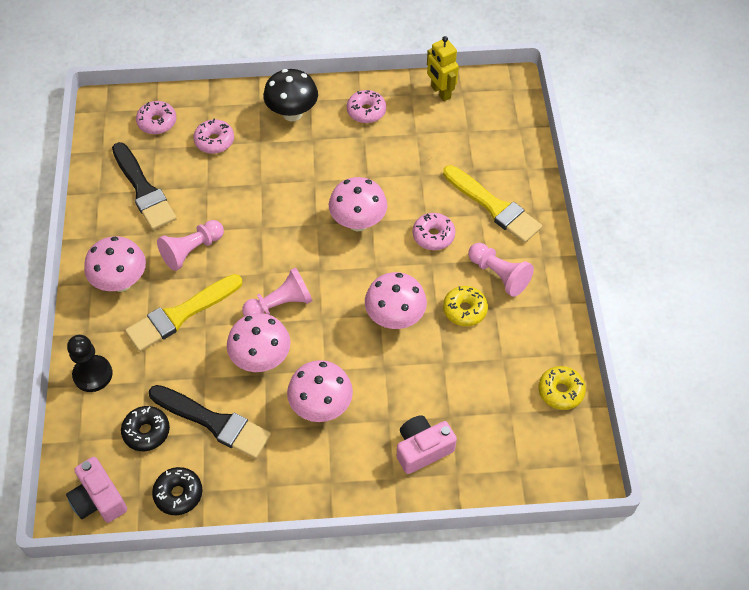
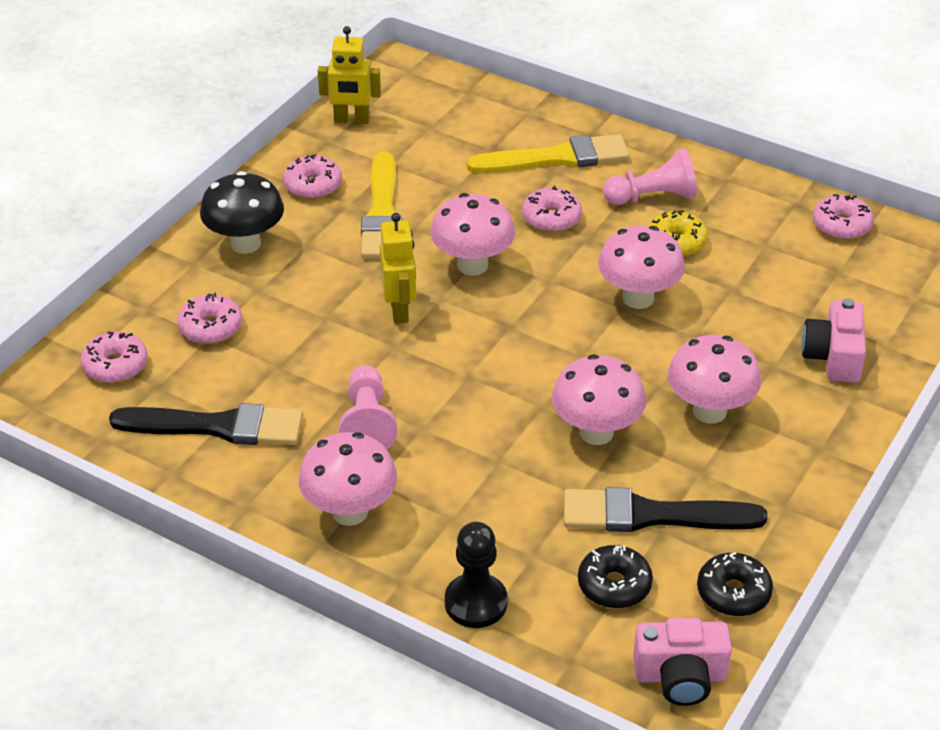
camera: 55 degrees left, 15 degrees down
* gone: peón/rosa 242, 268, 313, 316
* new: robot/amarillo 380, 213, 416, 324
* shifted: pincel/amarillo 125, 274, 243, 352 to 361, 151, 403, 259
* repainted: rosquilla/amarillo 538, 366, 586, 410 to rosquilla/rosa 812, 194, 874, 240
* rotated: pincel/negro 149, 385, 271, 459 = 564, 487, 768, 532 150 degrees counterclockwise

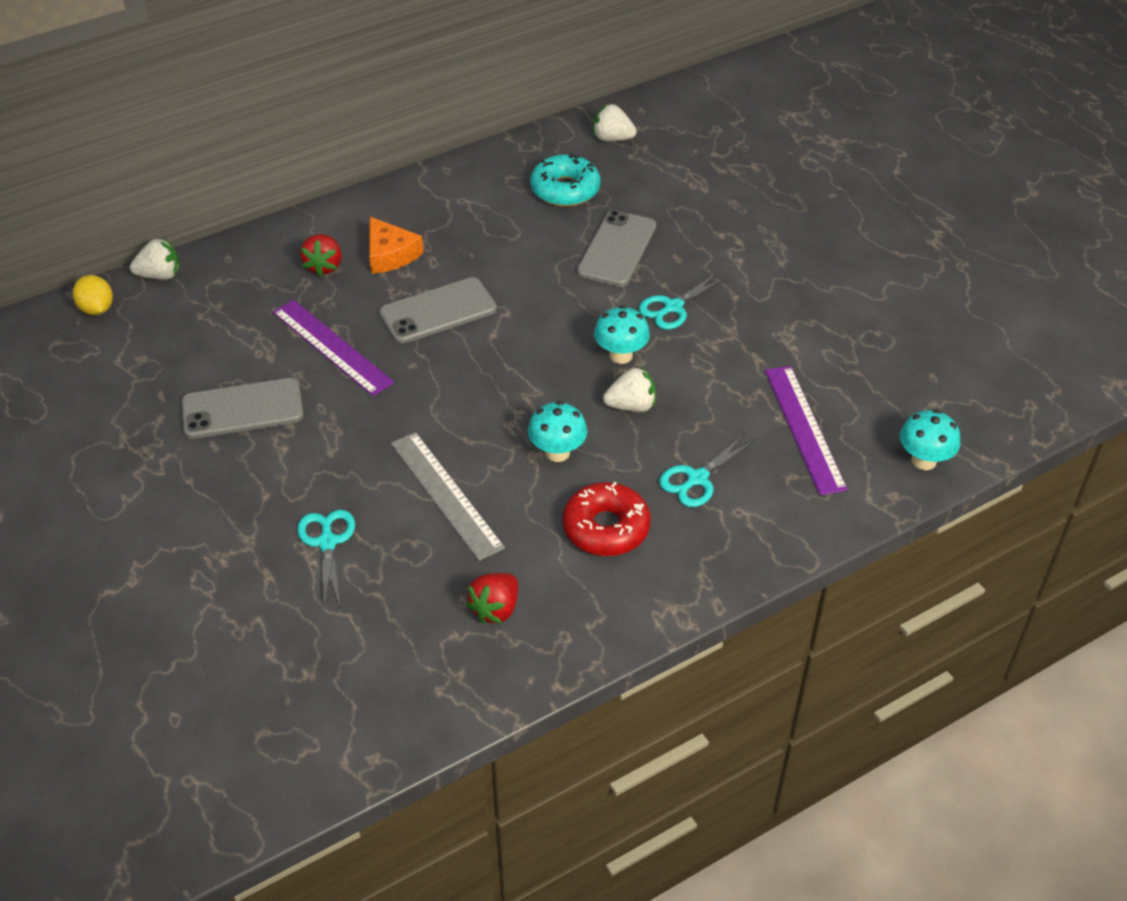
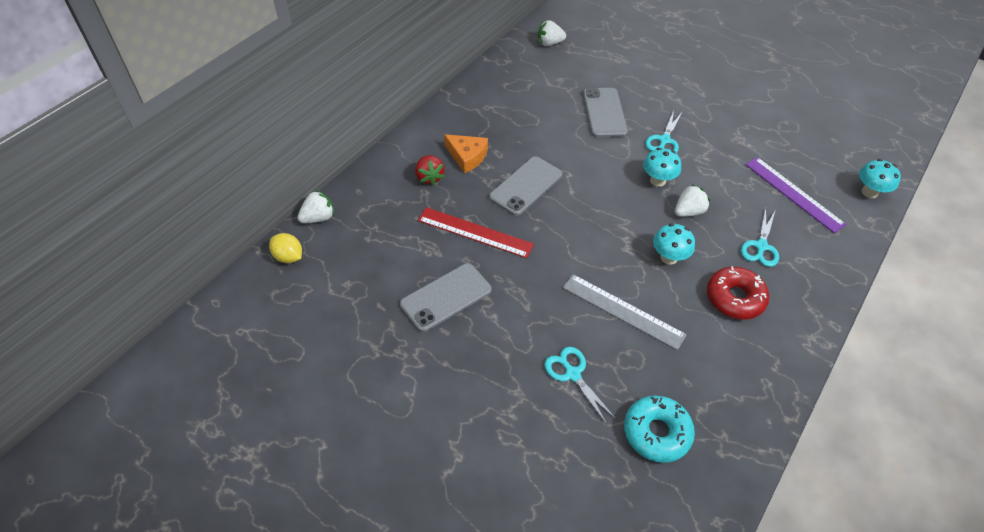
camera: 25 degrees left, 5 degrees up
* gone: fresa/rojo 466, 573, 518, 624
* shifted: rosquilla/turquesa 530, 153, 600, 207 to 624, 395, 695, 463
* repainted: regla/morado 273, 300, 394, 396 to regla/rojo 418, 207, 534, 258

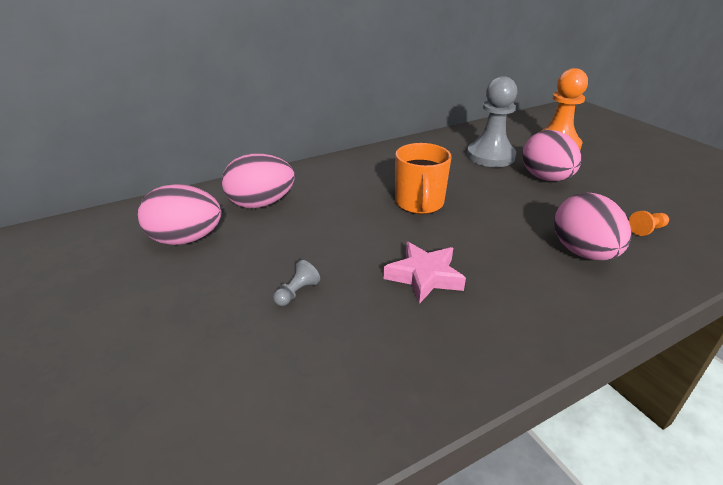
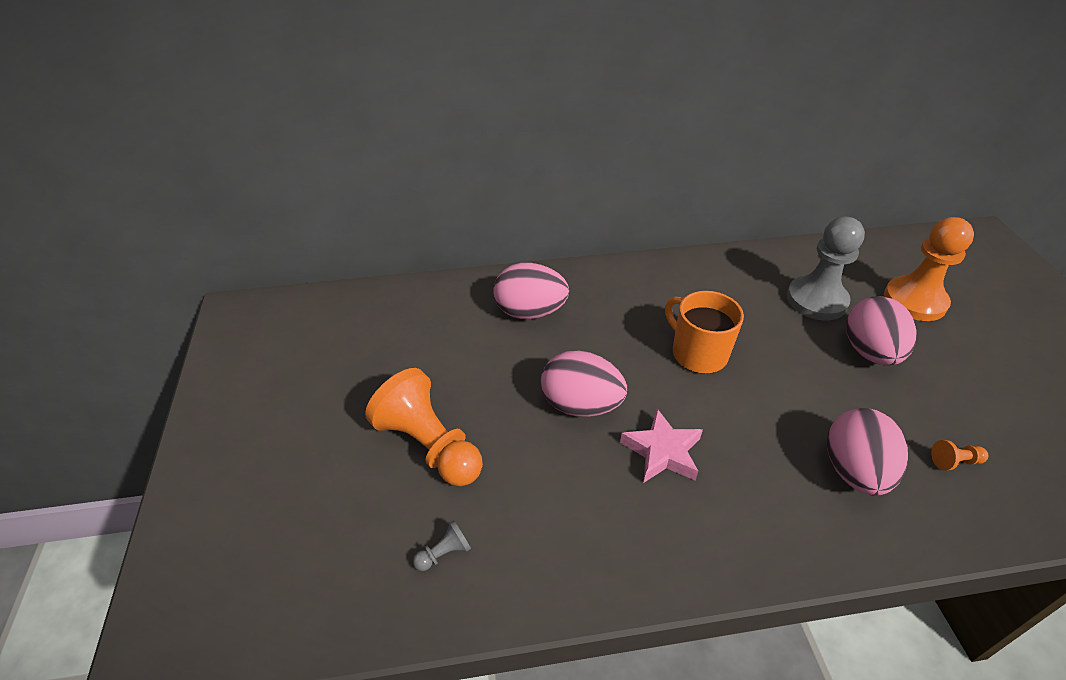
camera: 20 degrees right, 10 degrees up
* new: peón/naranja 365, 368, 483, 486
* shifted: huevo/rosa 138, 184, 222, 245 to 541, 351, 627, 417
* shifted: peón/gris 273, 260, 320, 306 to 413, 520, 471, 571
* rotated: taza/naranja 395, 143, 451, 214 = 665, 291, 744, 374 120 degrees clockwise

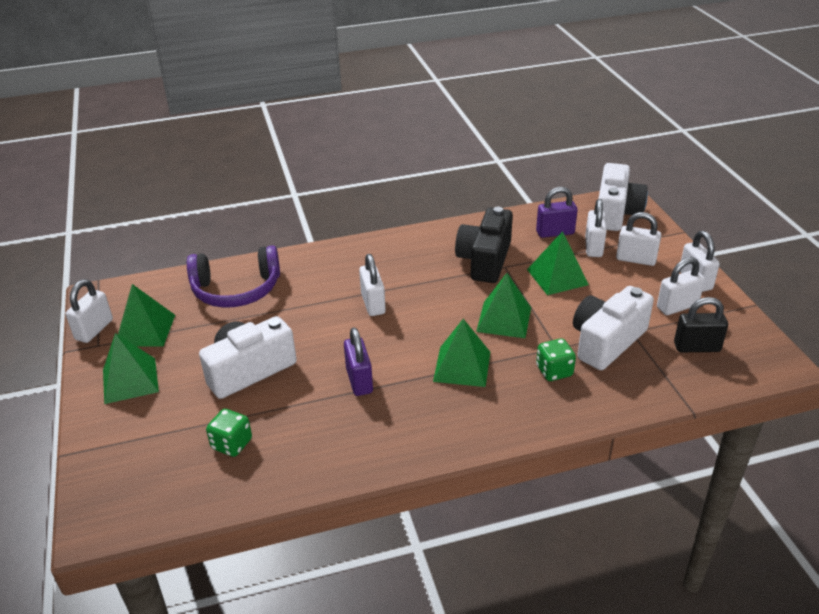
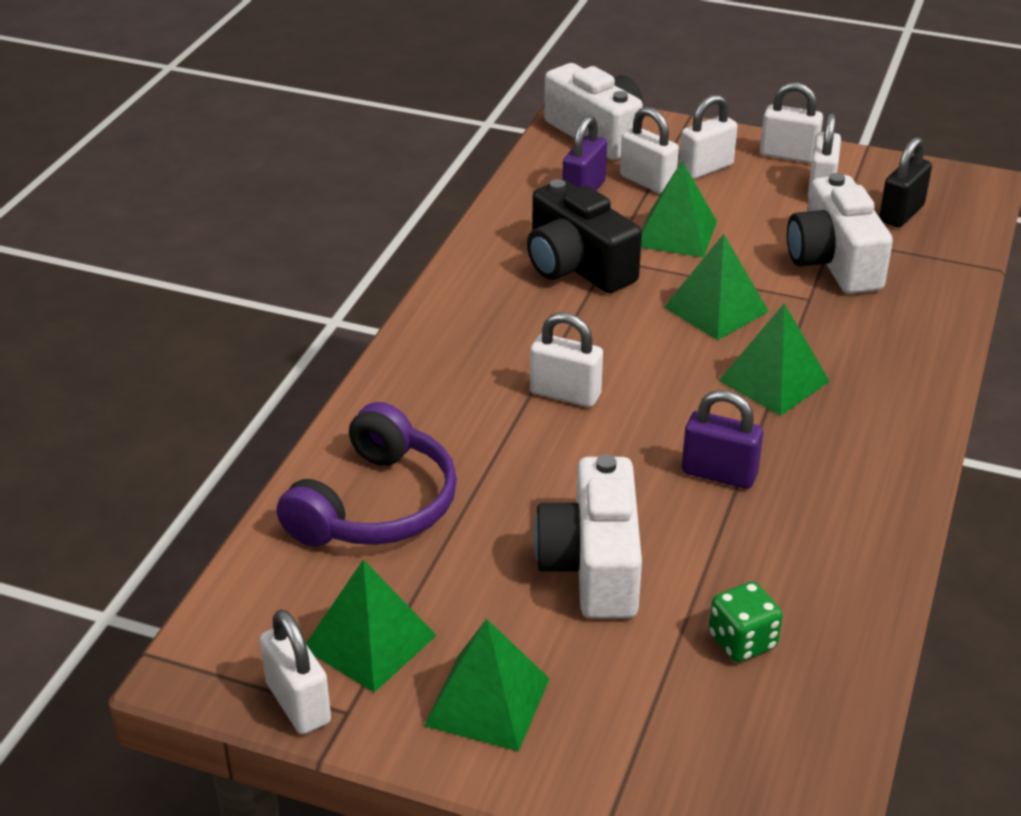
camera: 55 degrees left, 0 degrees up
* gone: dado/verde 536, 339, 576, 381

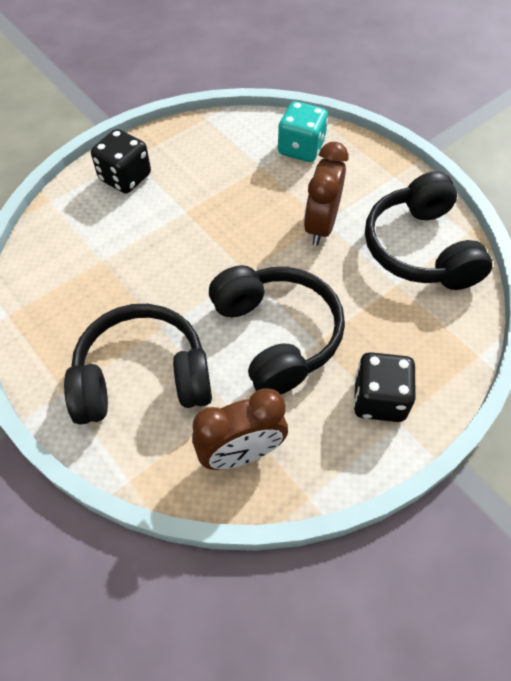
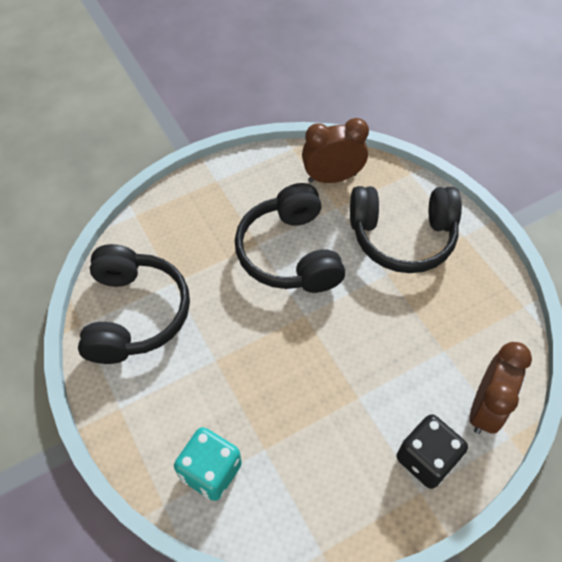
camera: 170 degrees left, 0 degrees up
* gone: dado/negro 353, 352, 416, 422
* shifted: despertador/marrón 304, 142, 348, 246 to 470, 342, 532, 434

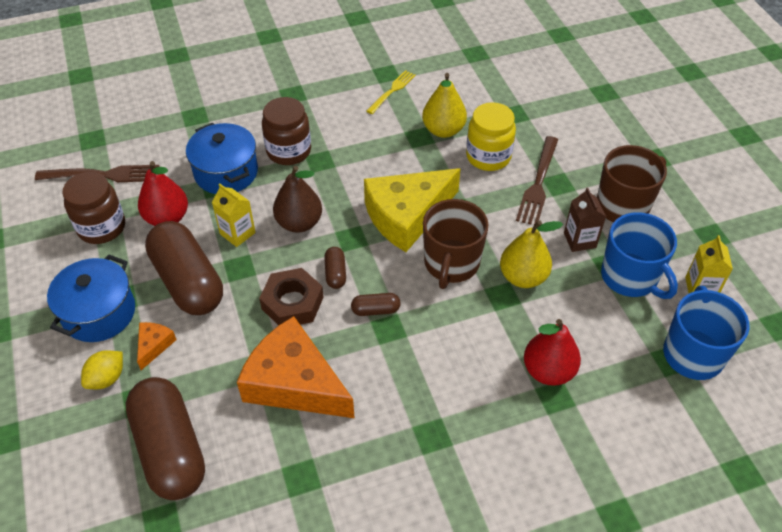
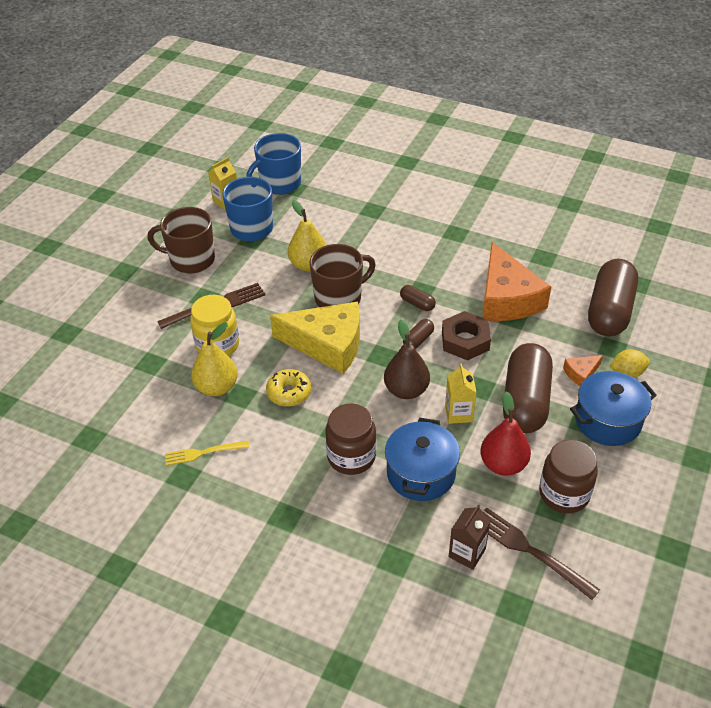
camera: 135 degrees left, 5 degrees down
* gone: pera/rojo 524, 319, 581, 386
* new: rosquilla/amarillo 266, 369, 311, 407
* shifted: cartón de leche/marrón 564, 188, 606, 252 to 449, 504, 490, 570

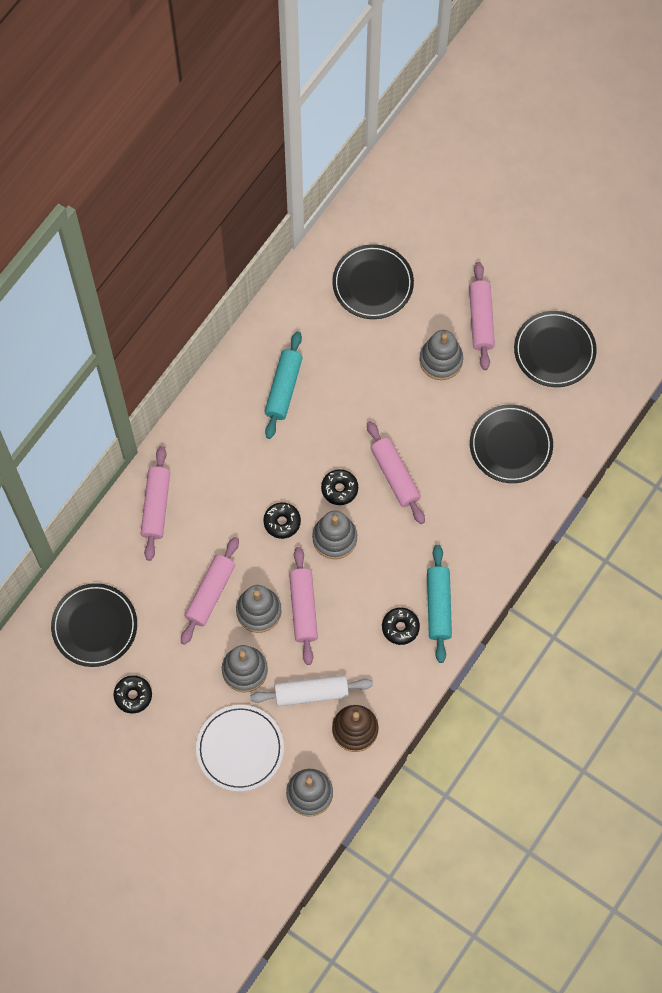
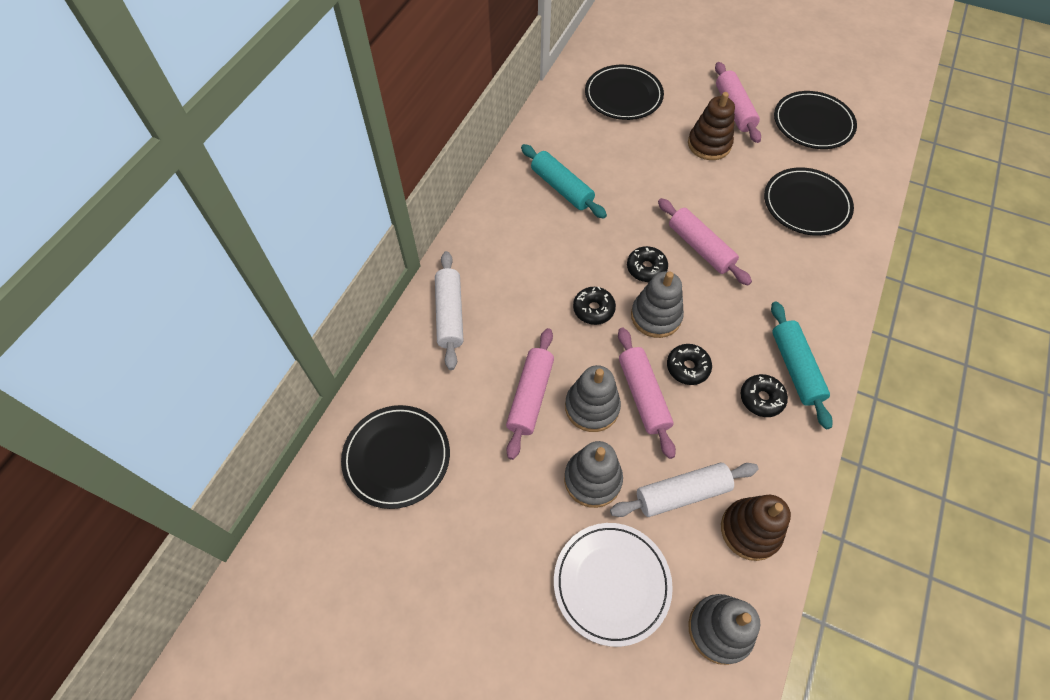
camera: 10 degrees left, 10 degrees down
* shifted: rosquilla/negro 114, 675, 152, 714 to 667, 344, 712, 385
* repainted: rodillo/rosa 141, 446, 170, 561 to rodillo/blanco 435, 251, 463, 370
* repainted: juguete apilable/gris 419, 330, 463, 380 to juguete apilable/marrón 688, 92, 735, 160
* rotated: rodillo/turquesa 265, 331, 303, 439 = 521, 144, 607, 219 45 degrees counterclockwise

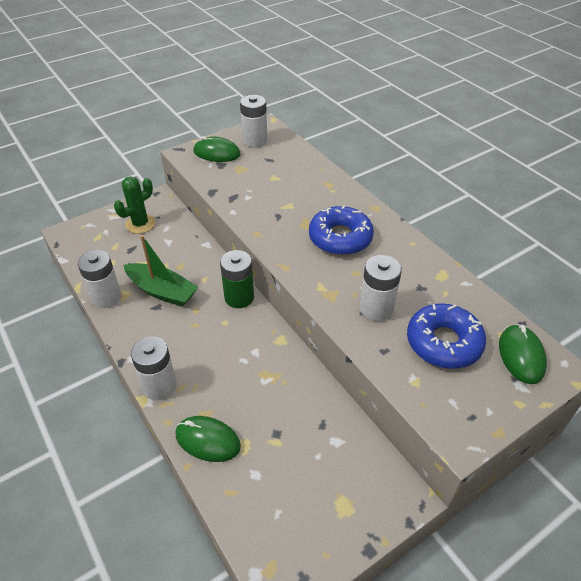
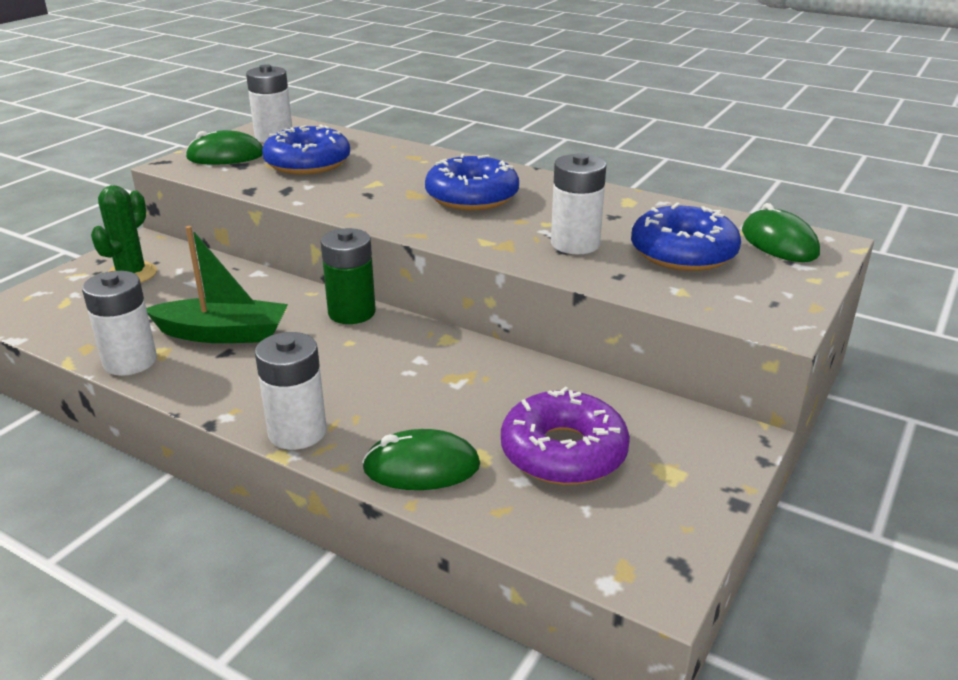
camera: 25 degrees left, 15 degrees down
* new: rosquilla/azul 262, 125, 350, 175
* new: rosquilla/morado 501, 387, 630, 485

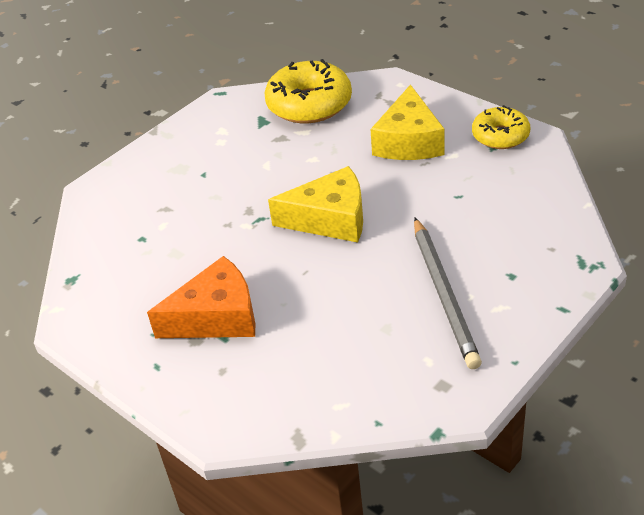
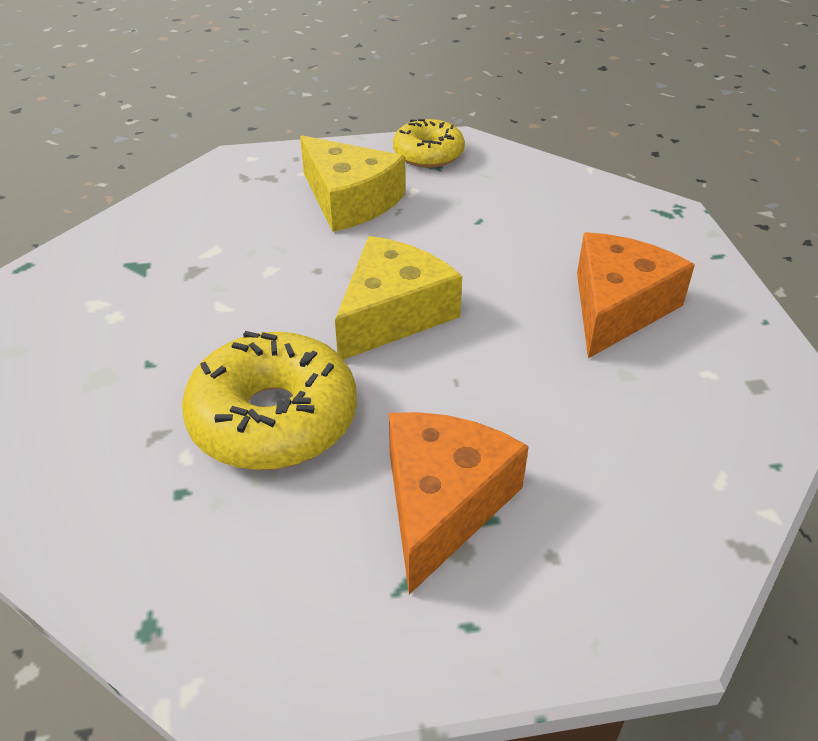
camera: 55 degrees left, 0 degrees up
* shifted: rosquilla/amarillo 264, 59, 352, 123 to 182, 331, 357, 470
* swapped: lápiz/gris 414, 218, 482, 369 to queso/naranja 577, 232, 695, 358

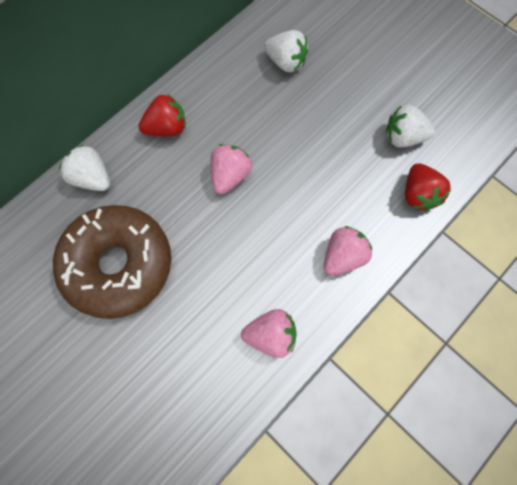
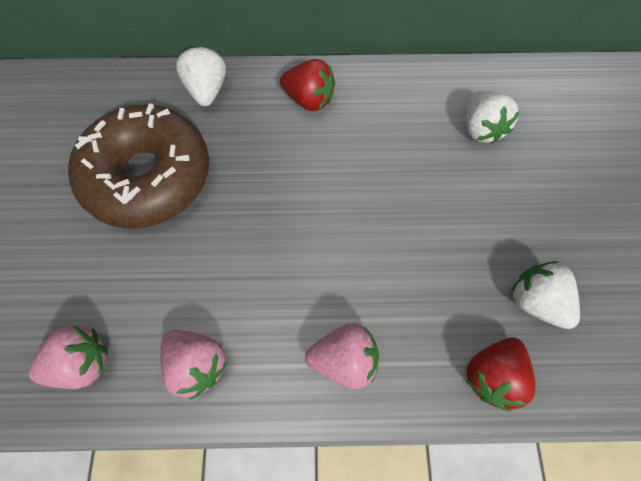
camera: 45 degrees right, 5 degrees down
* shifted: fresa/rosa 211, 144, 252, 194 to 28, 325, 108, 389

